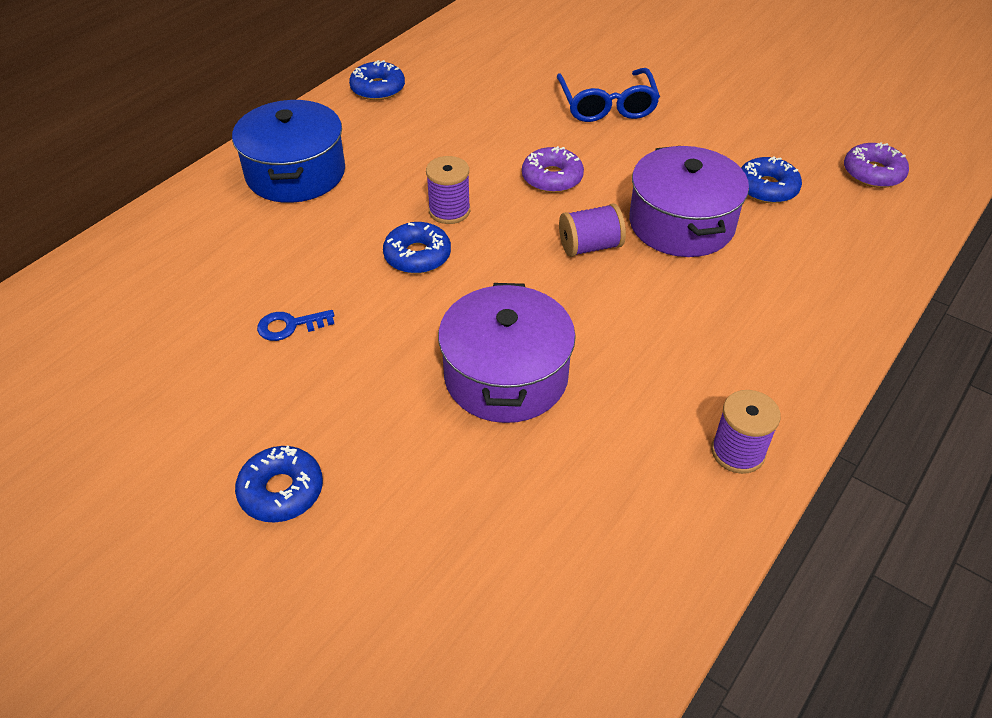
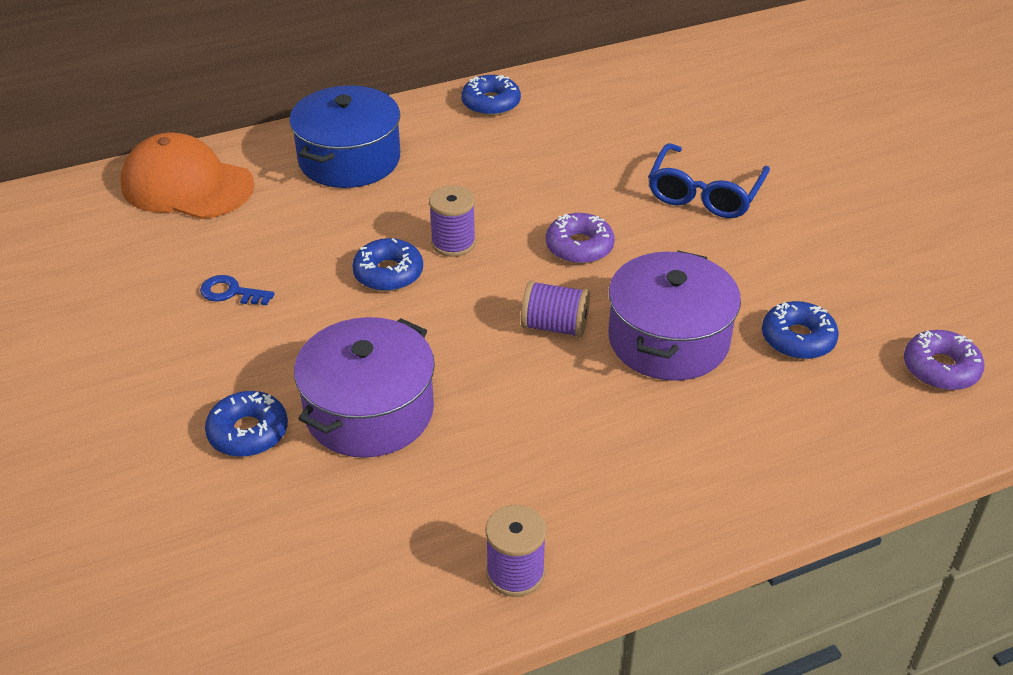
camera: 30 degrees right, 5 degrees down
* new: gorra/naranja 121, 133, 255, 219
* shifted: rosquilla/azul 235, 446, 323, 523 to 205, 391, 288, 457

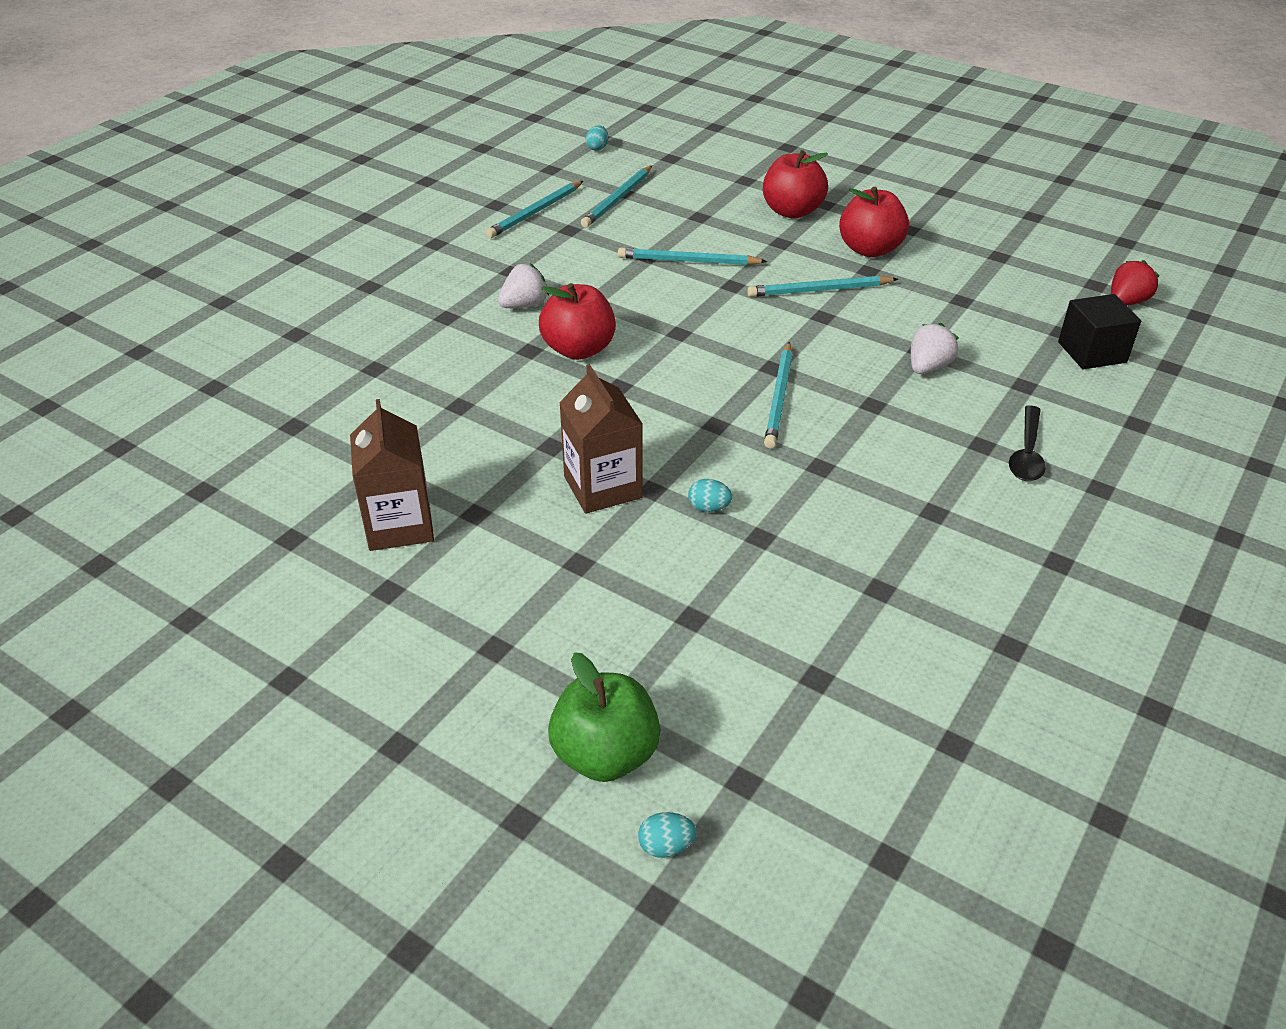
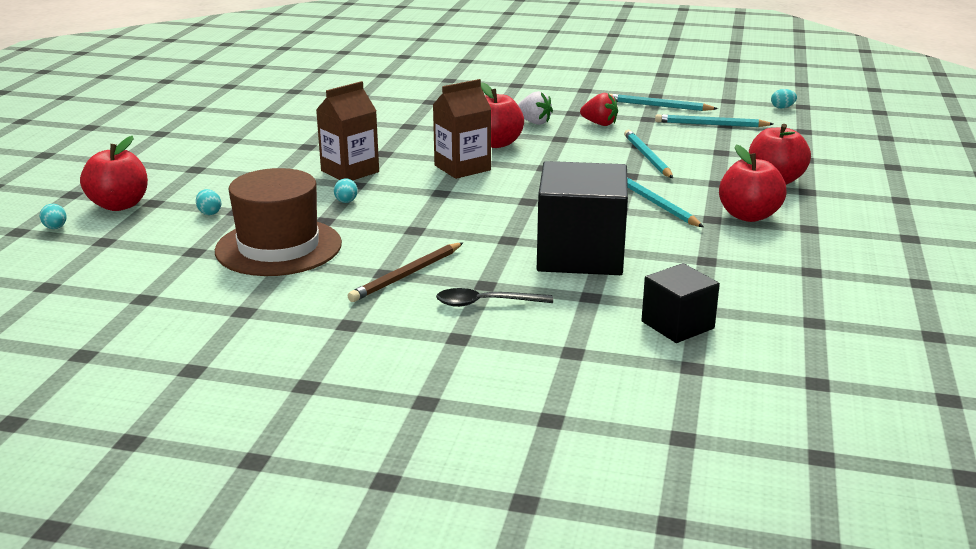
camera: 70 degrees right, 15 degrees down
* gone: lápiz/turquesa 764, 342, 793, 448
* new: huevo/turquesa 196, 189, 221, 215
* new: sombrero/marrón 215, 168, 342, 276
* new: lápiz/marrón 348, 243, 463, 302
* shifted: cartón de leche/marrón 350, 399, 434, 551 to 433, 79, 491, 179
* shifted: fresa/rojo 1111, 260, 1160, 306 to 580, 93, 618, 126
* swapped: fresa/blanco 911, 323, 959, 374 to cubo/negro 537, 161, 628, 275
* repainted: manzana/verde 548, 652, 661, 782 to manzana/rojo 80, 136, 148, 211

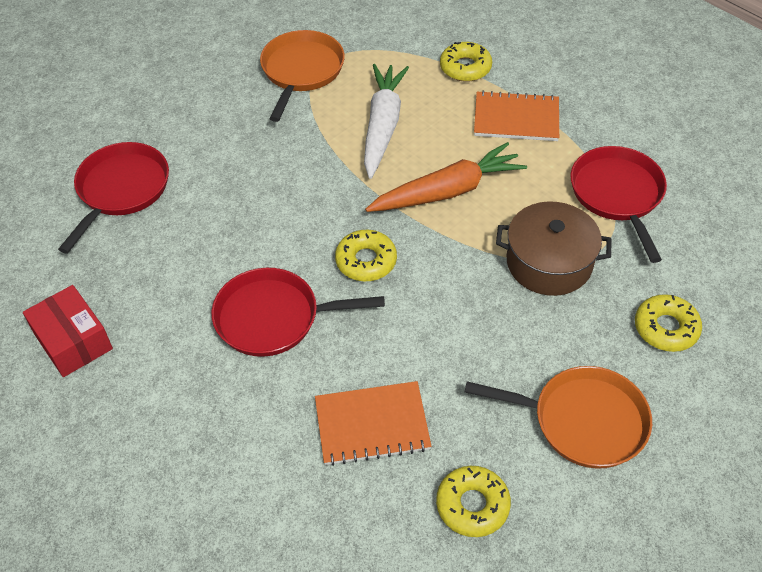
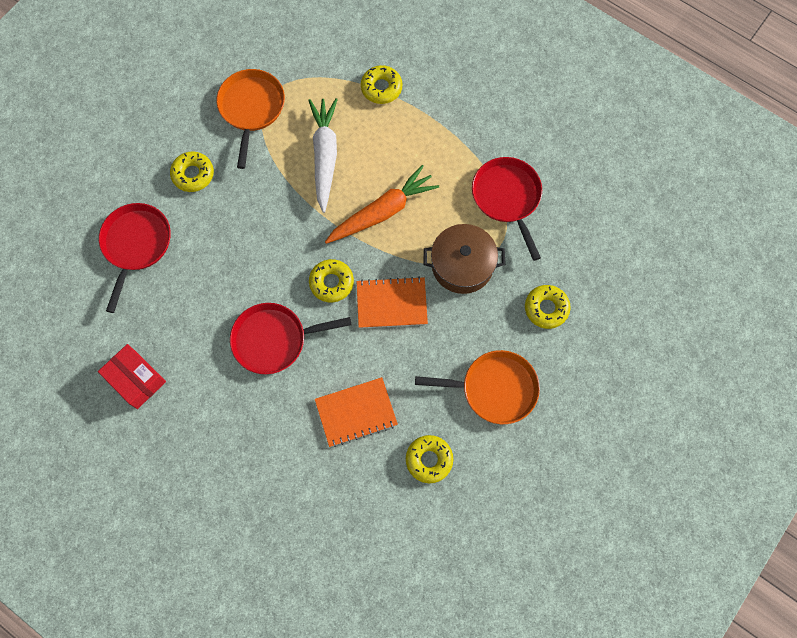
camera: 10 degrees left, 20 degrees up
* new: rosquilla/amarillo 170, 152, 214, 192
* shifted: cuaderno/naranja 474, 91, 559, 141 to 356, 277, 428, 328

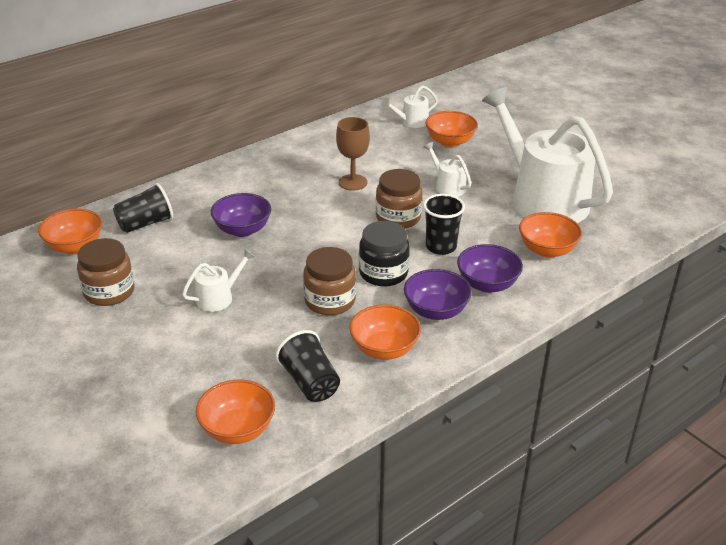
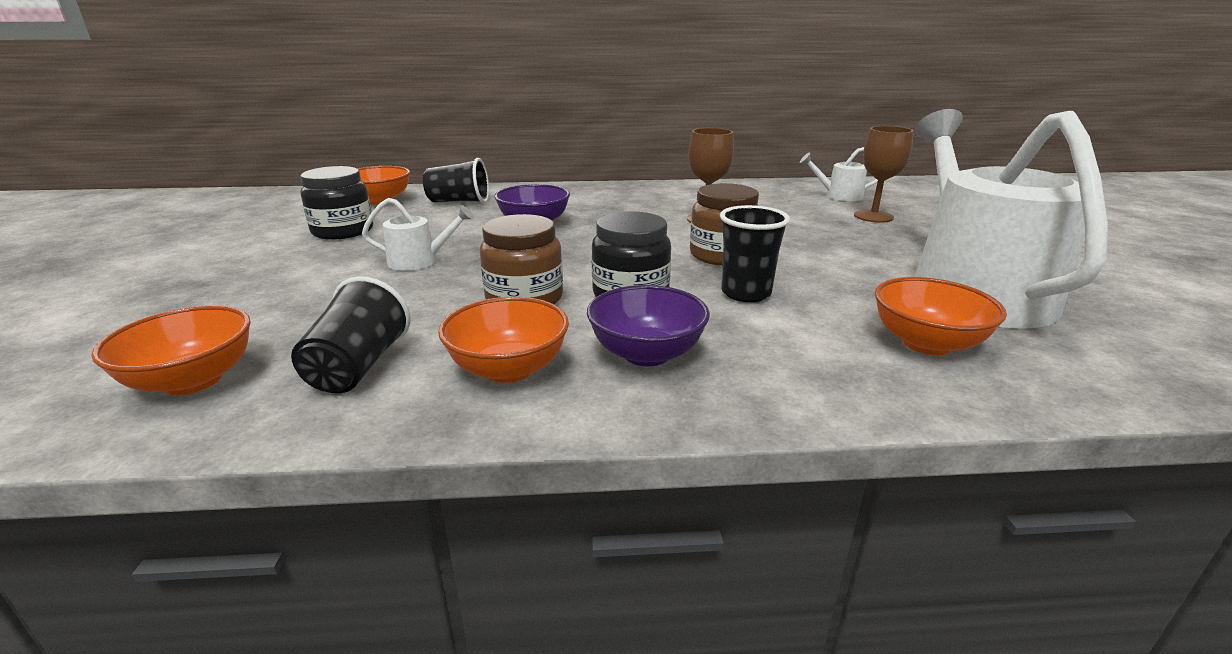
camera: 35 degrees right, 10 degrees down
* gone: regadera/blanco 423, 142, 472, 197
* gone: cuenco/morado 457, 244, 523, 293
* swapped: cuenco/naranja 426, 111, 478, 147 to copa/marrón 854, 126, 914, 223
* repainted: tarro/marrón 77, 238, 135, 306 to tarro/negro 300, 166, 373, 240

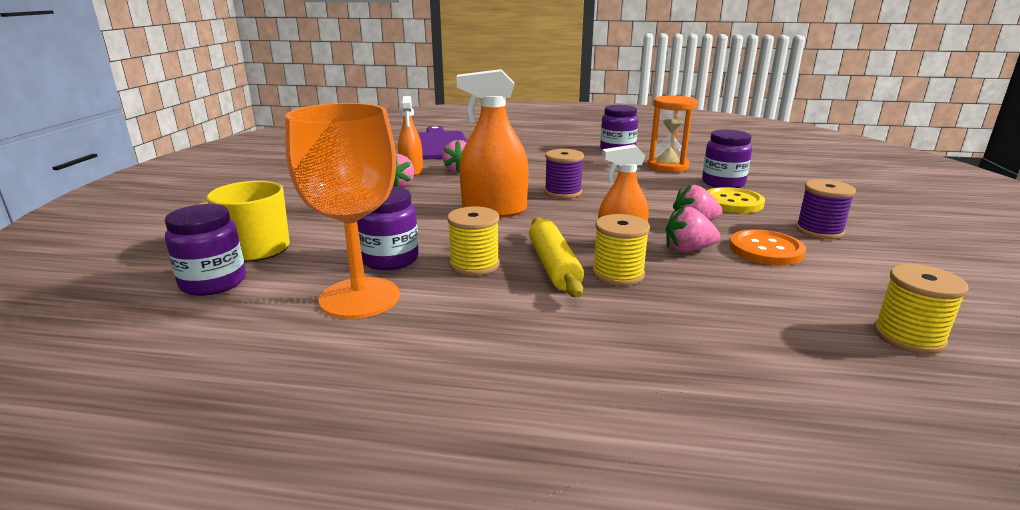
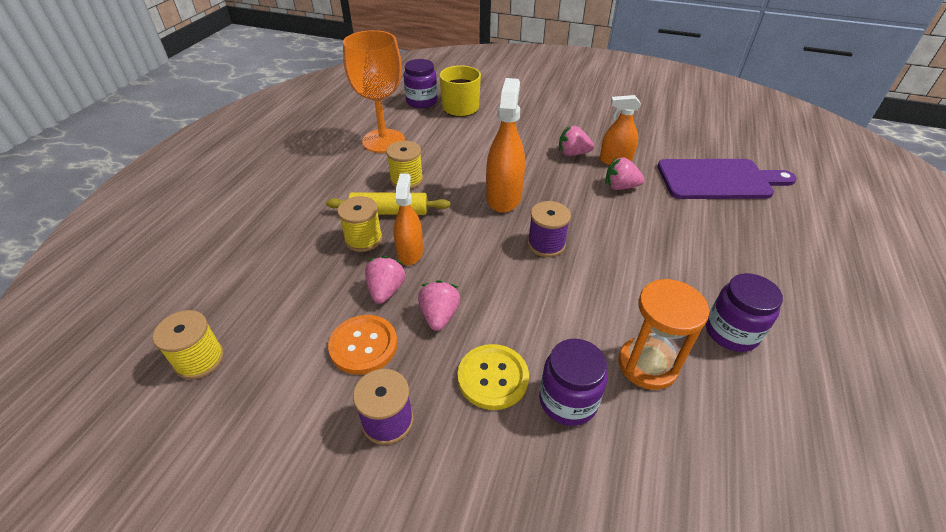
camera: 100 degrees right, 20 degrees up
* gone: tarro/morado 357, 187, 419, 270

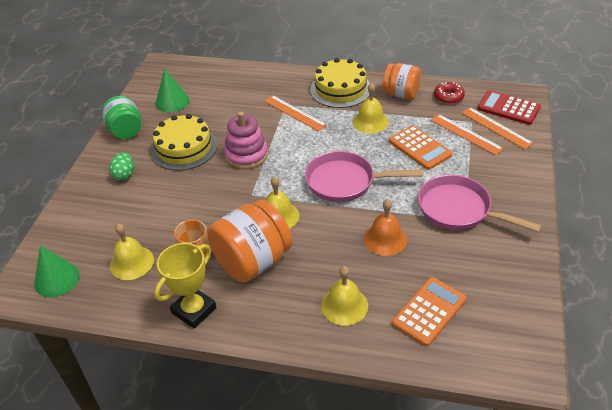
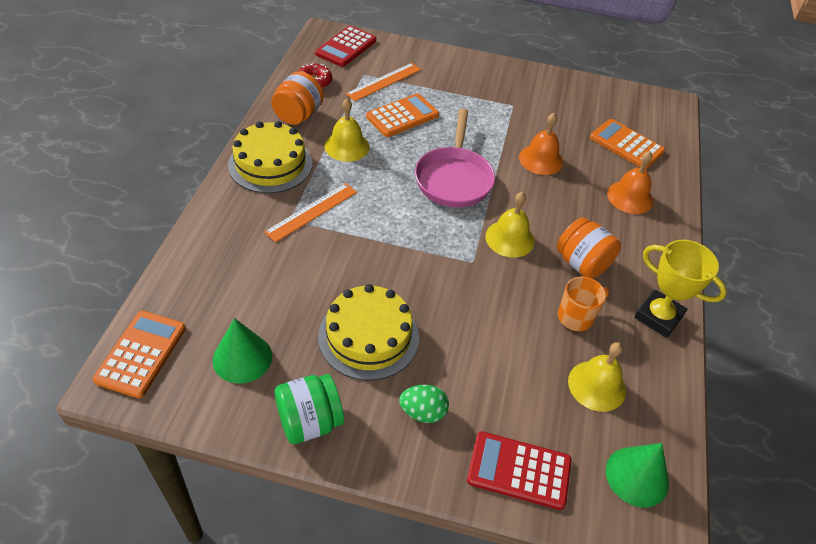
camera: 95 degrees left, 5 degrees up
* gone: juguete apilable/rosa 224, 112, 268, 169
* gone: sartén/rosa 418, 175, 542, 233
* gone: regla/naranja 462, 107, 534, 149
* new: calculadora/naranja 93, 311, 186, 398
* new: calculadora/rojo 467, 431, 572, 510
* repainted: campana/amarillo 321, 266, 368, 326 to campana/naranja 607, 151, 653, 214
* scaled: tarro/naranja 207, 200, 292, 283 = 557, 217, 621, 279 x0.65

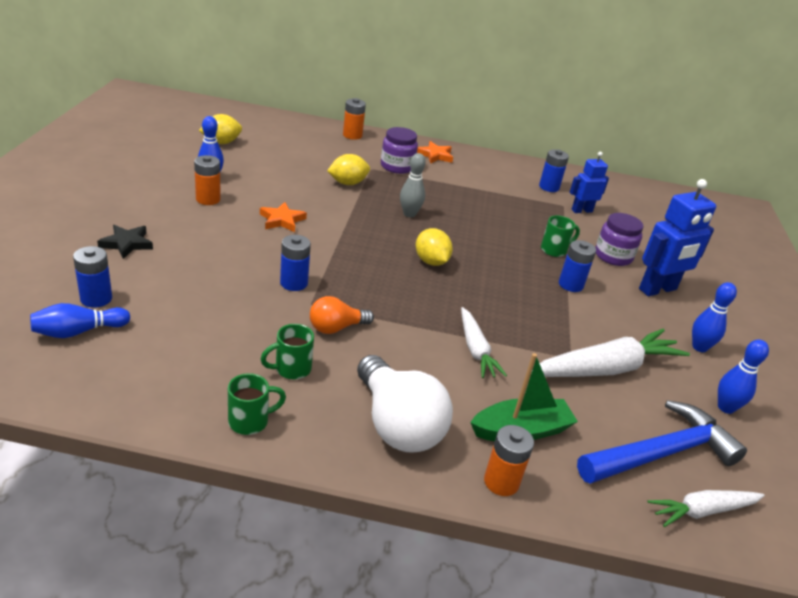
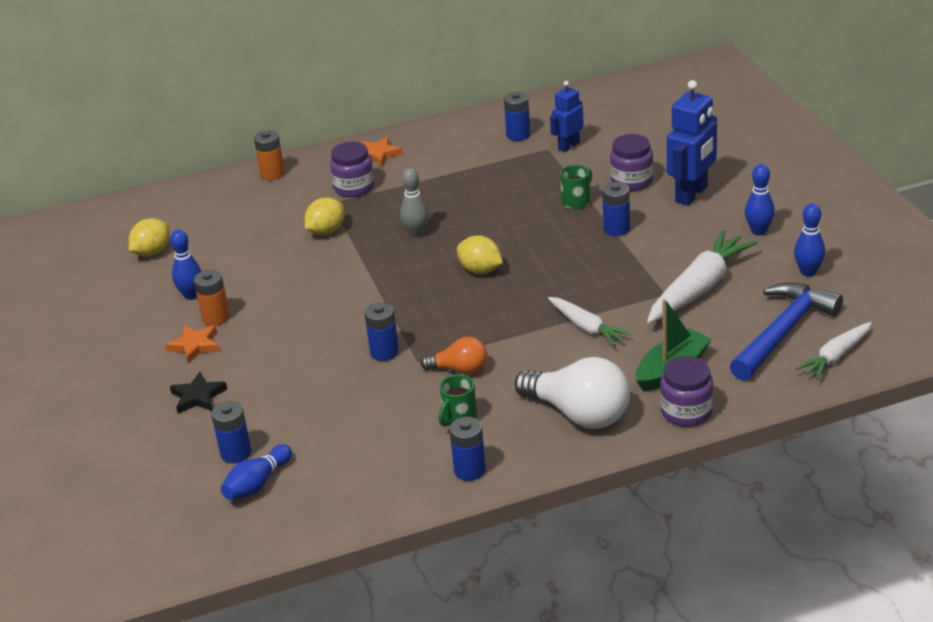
camera: 20 degrees left, 0 degrees up
* shifted: estrella/naranja 260, 202, 307, 232 to 165, 325, 220, 364
* swapped: taza/verde 228, 373, 286, 435 to pila/azul 449, 417, 486, 481
* swapped: pila/naranja 484, 425, 534, 496 to tarro/morado 660, 356, 713, 427
* rotated: bombilla/naranja 310, 296, 374, 334 = 421, 336, 487, 374 120 degrees counterclockwise

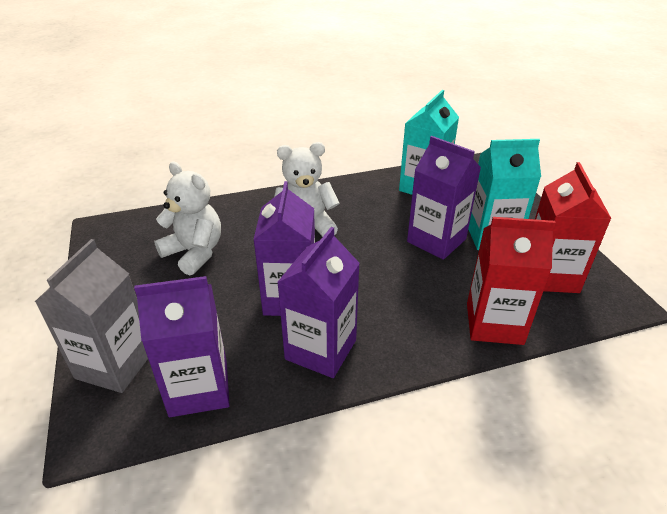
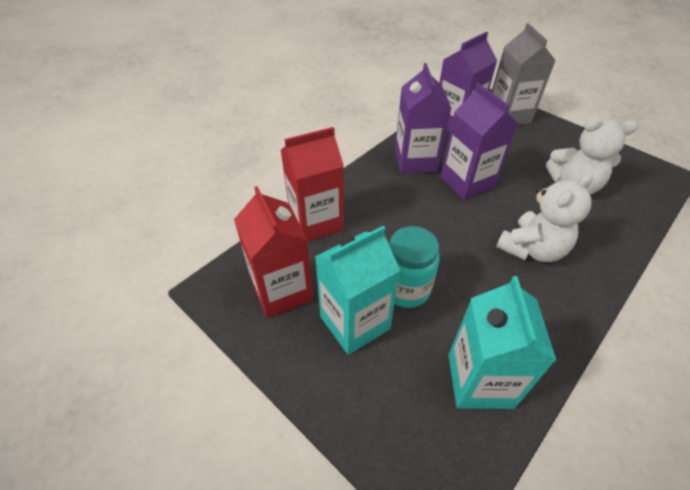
camera: 150 degrees right, 10 degrees up
* swapped: cartón de leche/morado 407, 136, 481, 260 to tarro/turquesa 389, 226, 440, 308

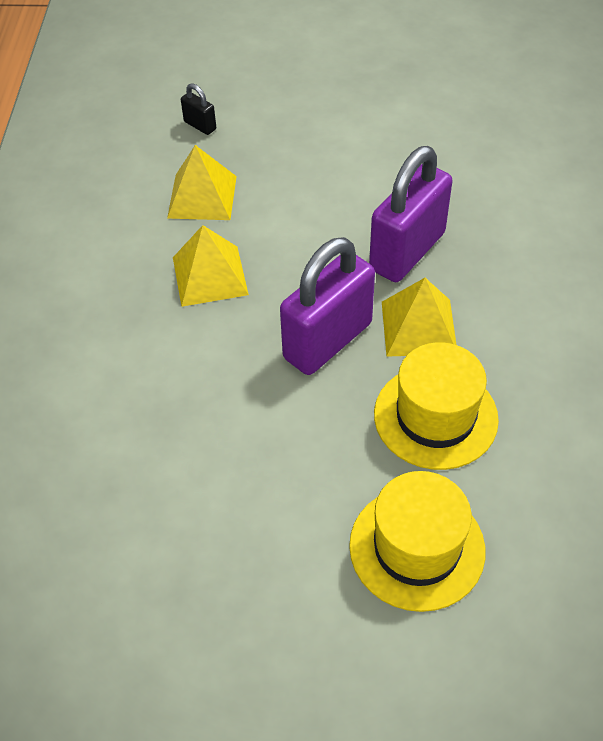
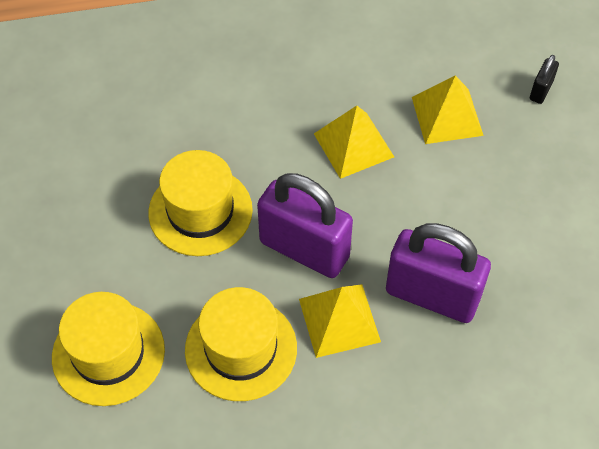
camera: 75 degrees right, 5 degrees up
* new: sombrero/amarillo 148, 150, 253, 256

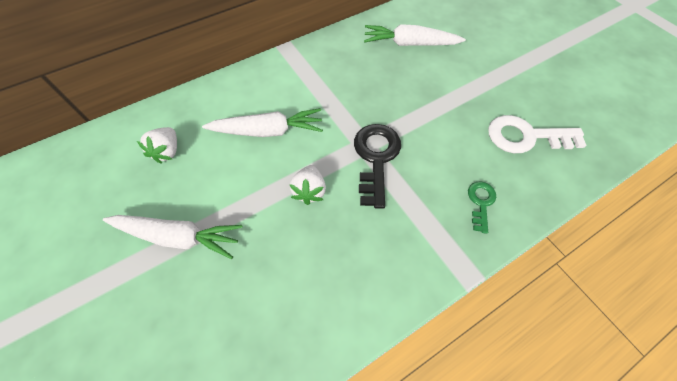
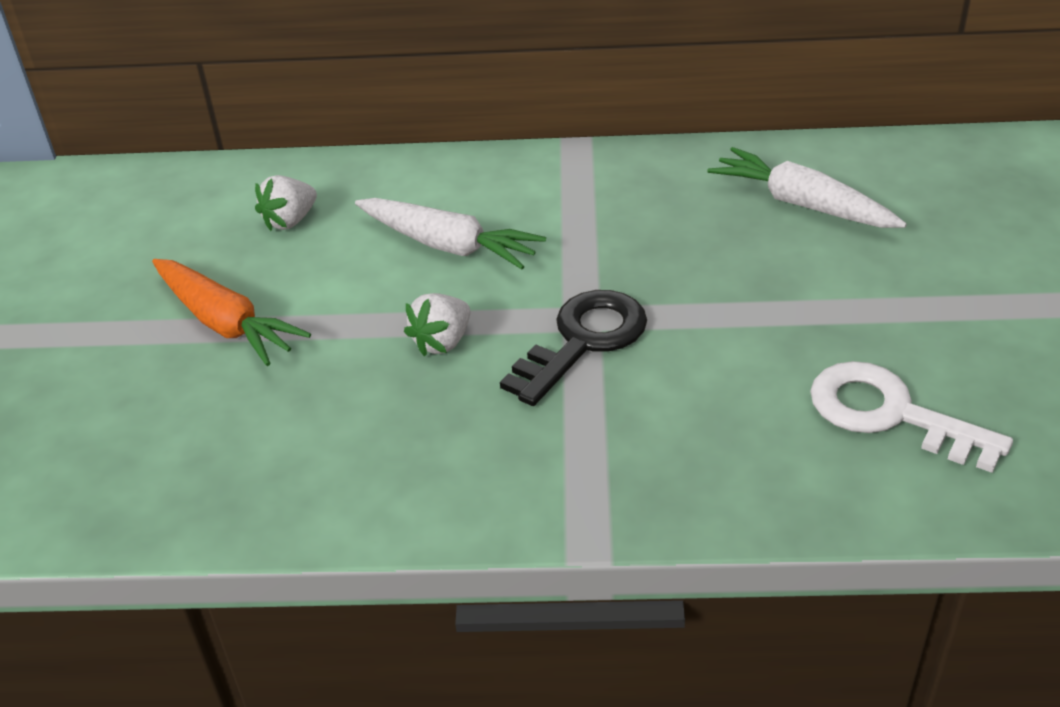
camera: 35 degrees right, 20 degrees down
* gone: llave/verde 468, 182, 496, 234
* repainted: zanahoria/blanco 103, 215, 243, 259 to zanahoria/naranja 152, 259, 311, 366

